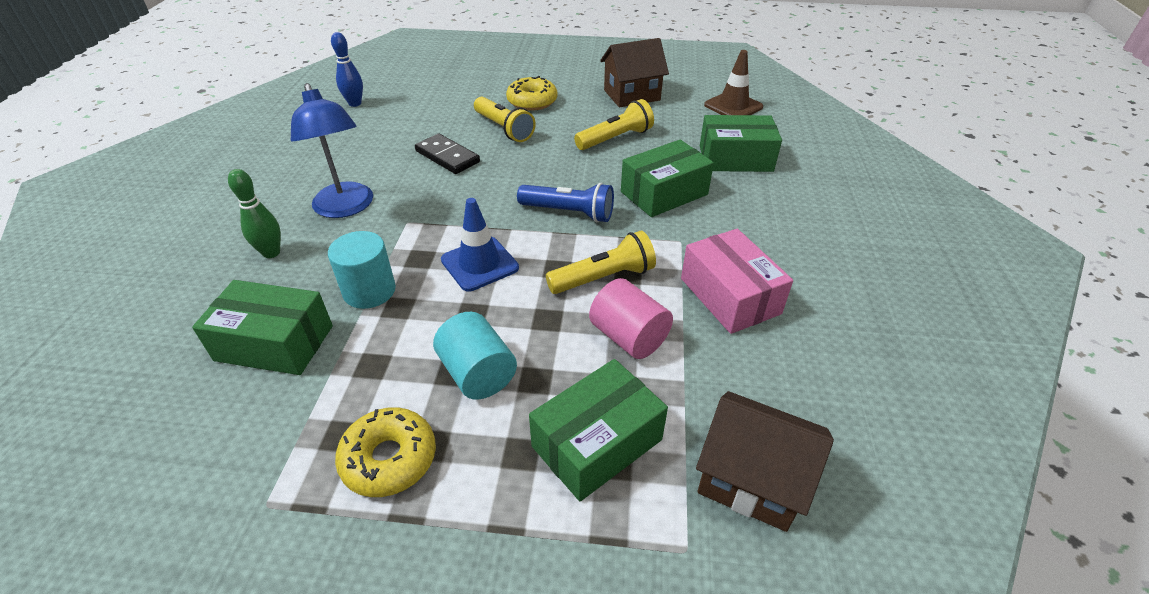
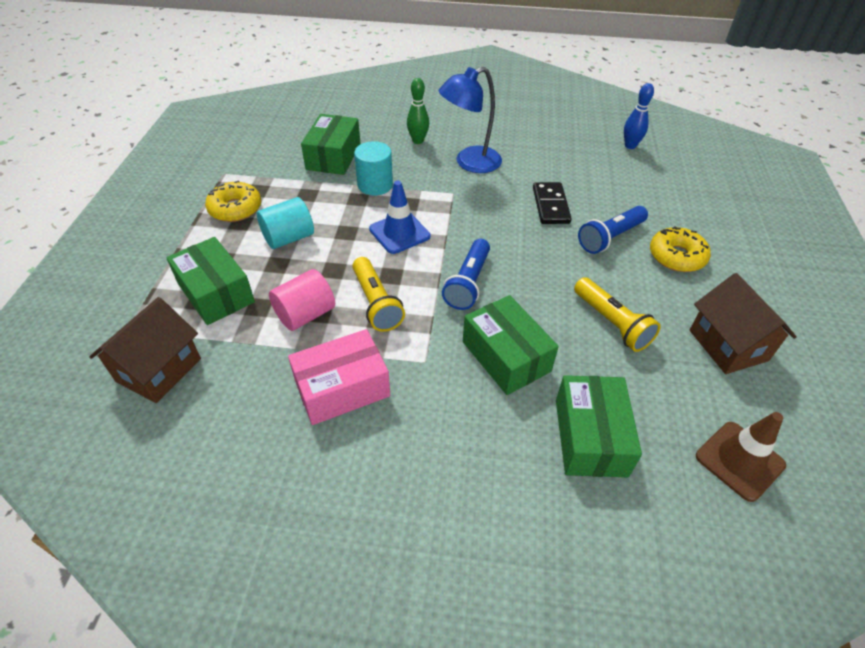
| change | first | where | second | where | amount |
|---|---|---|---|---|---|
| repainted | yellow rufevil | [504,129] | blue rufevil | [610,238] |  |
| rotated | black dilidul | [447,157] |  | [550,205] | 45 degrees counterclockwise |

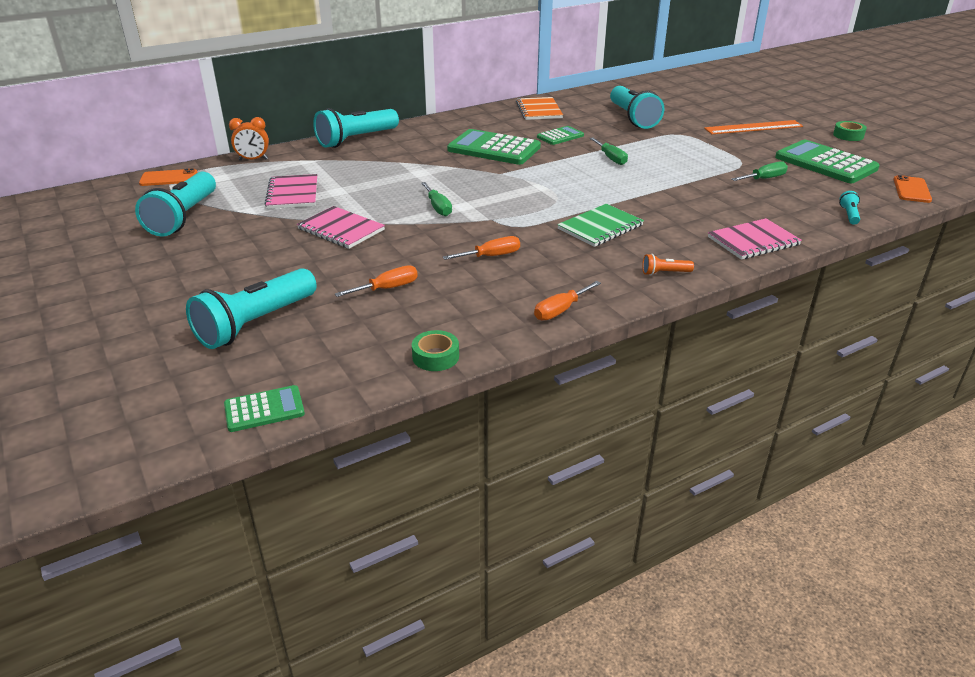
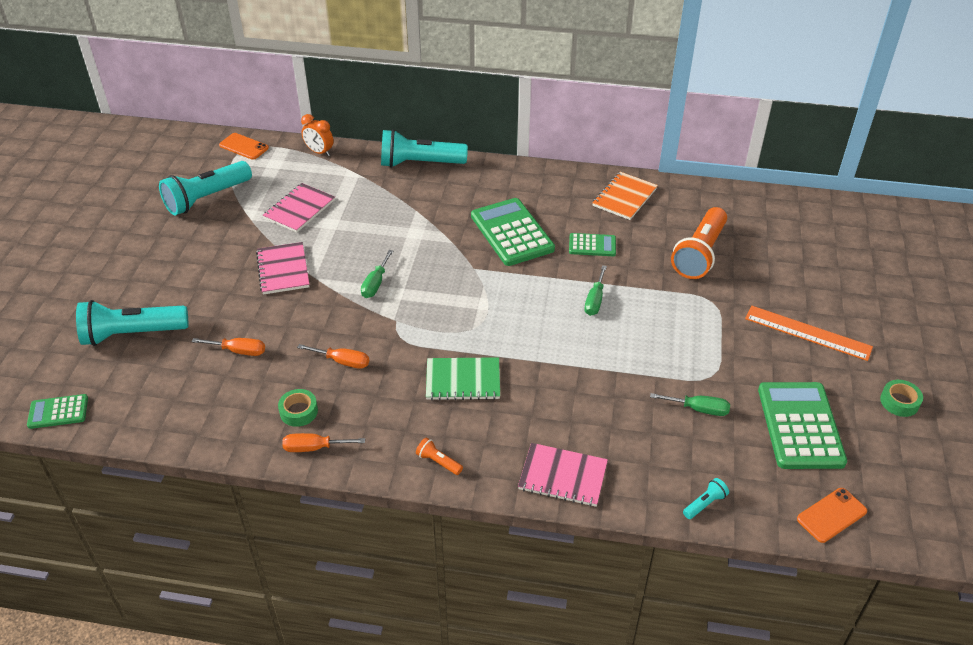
| change | first | where | second | where | amount |
|---|---|---|---|---|---|
| repainted | turquoise rufevil | [633,118] | orange rufevil | [699,254] |  |
| shifted | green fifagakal | [435,357] |  | [299,411] |  |
| rotated | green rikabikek | [264,409] |  | [58,412] | 150 degrees clockwise |

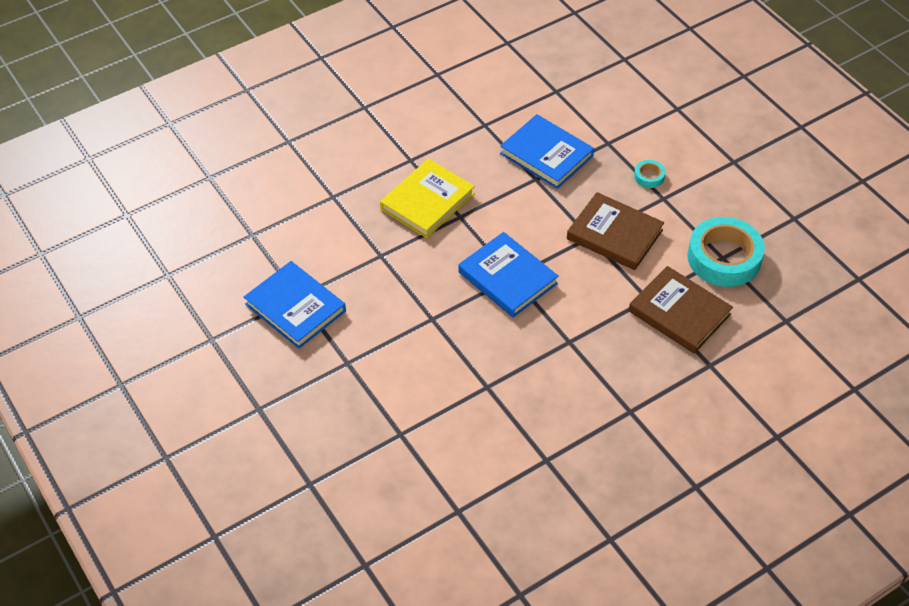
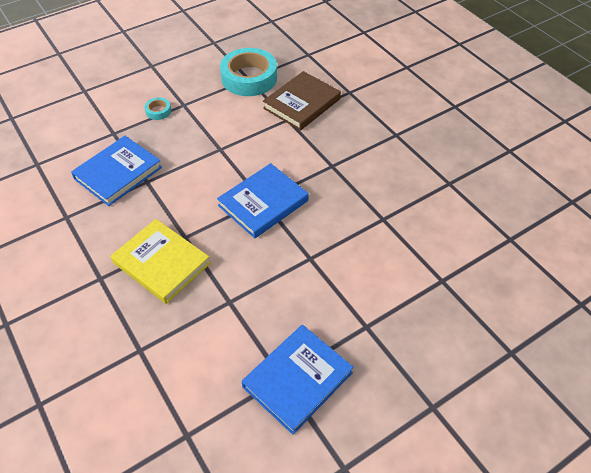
| change | first | where | second | where | amount |
|---|---|---|---|---|---|
| gone | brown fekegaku | [614,234] |  |  |  |

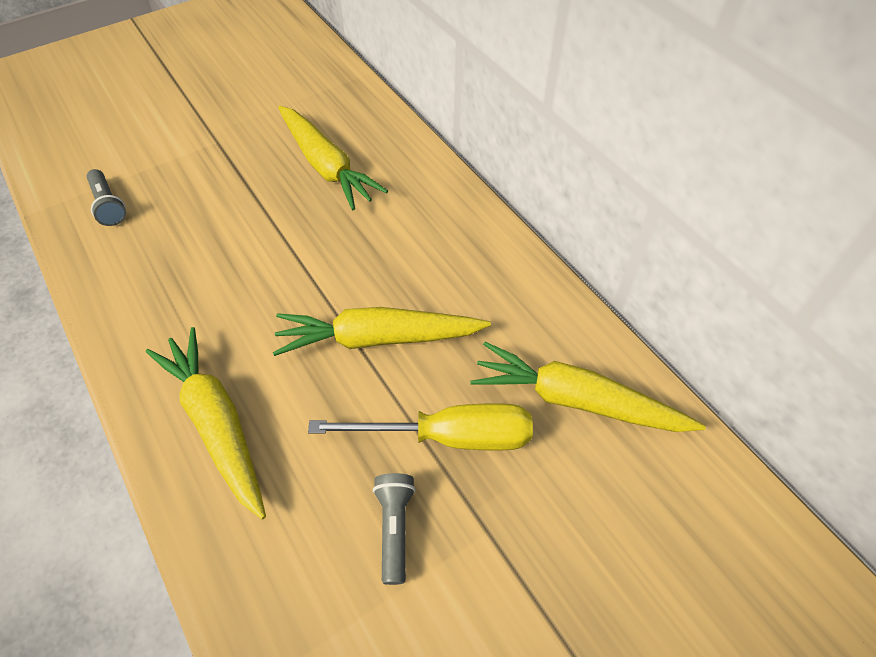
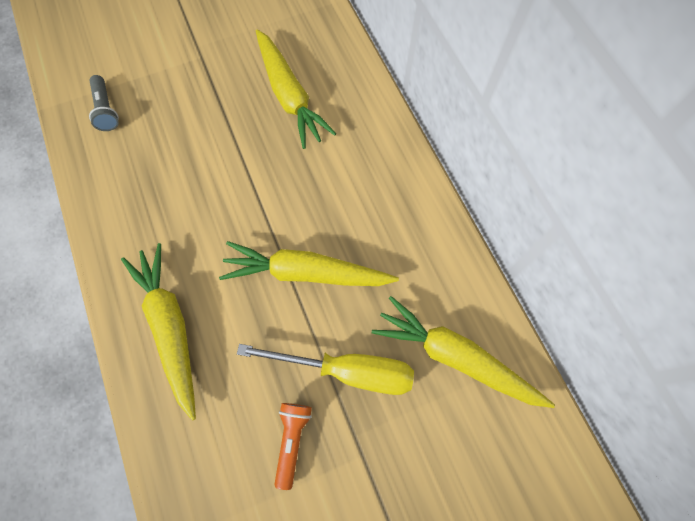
| change | first | where | second | where | amount |
|---|---|---|---|---|---|
| repainted | grey rufevil | [394,528] | orange rufevil | [292,440] |  |

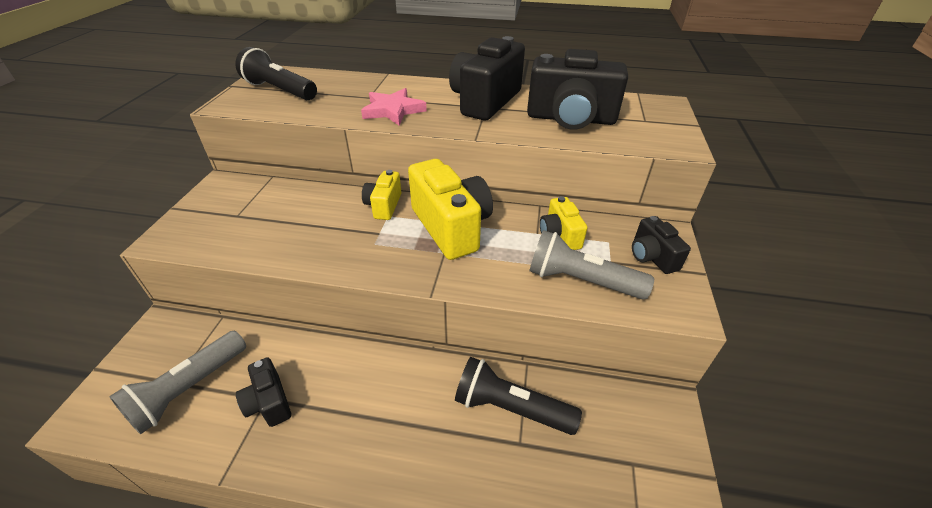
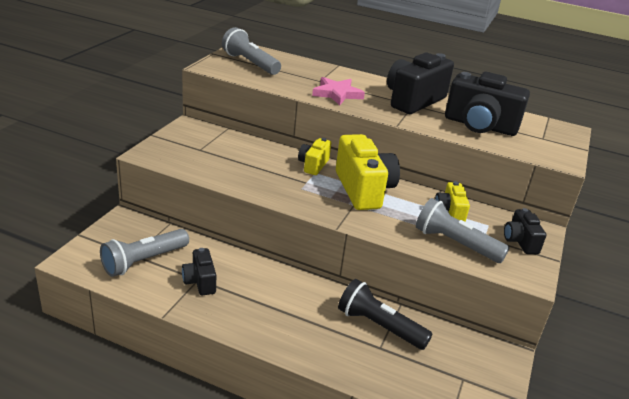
| change | first | where | second | where | amount |
|---|---|---|---|---|---|
| repainted | black rufevil | [280,90] | grey rufevil | [250,63] |  |

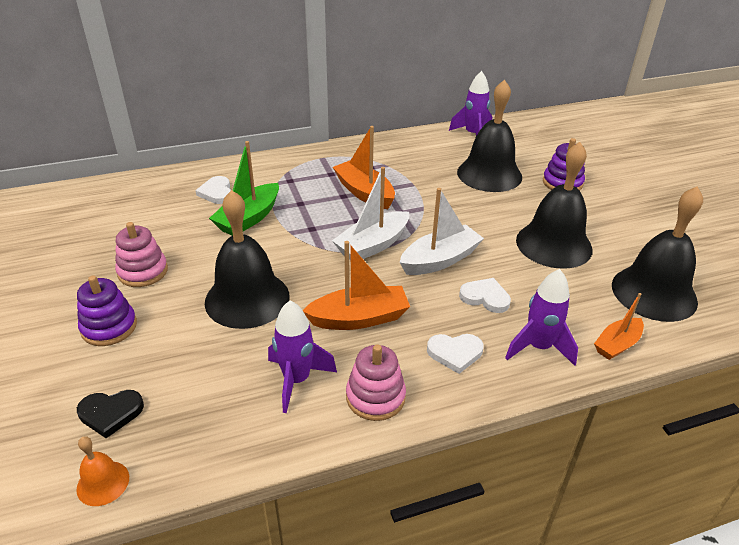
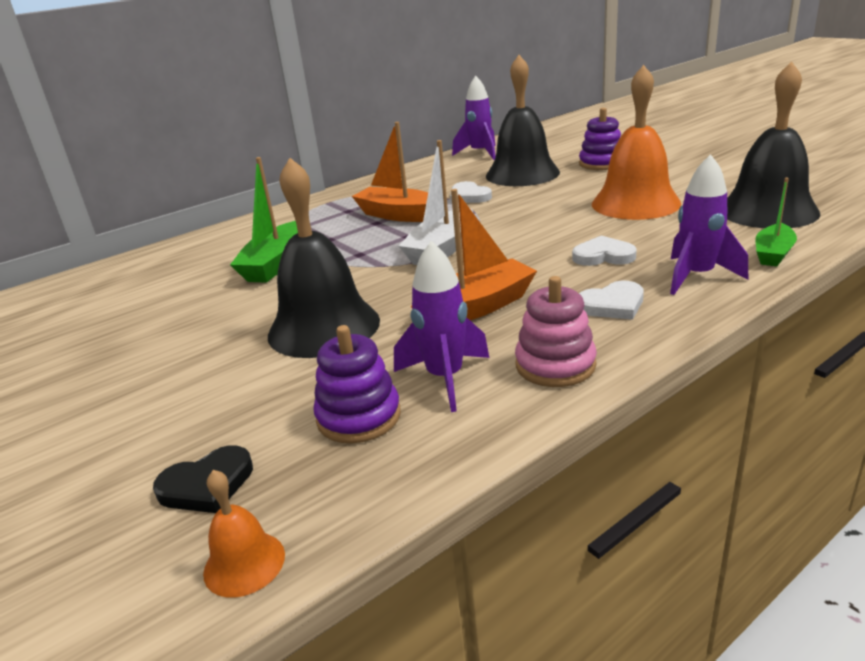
| change | first | where | second | where | amount |
|---|---|---|---|---|---|
| repainted | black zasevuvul | [554,244] | orange zasevuvul | [635,203] |  |
| shifted | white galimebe | [216,192] |  | [469,196] |  |
| gone | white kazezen | [440,260] |  |  |  |
| gone | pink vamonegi | [143,272] |  |  |  |
| shifted | purple vamonegi | [109,327] |  | [359,417] |  |
| repainted | orange kazezen | [617,344] | green kazezen | [773,254] |  |

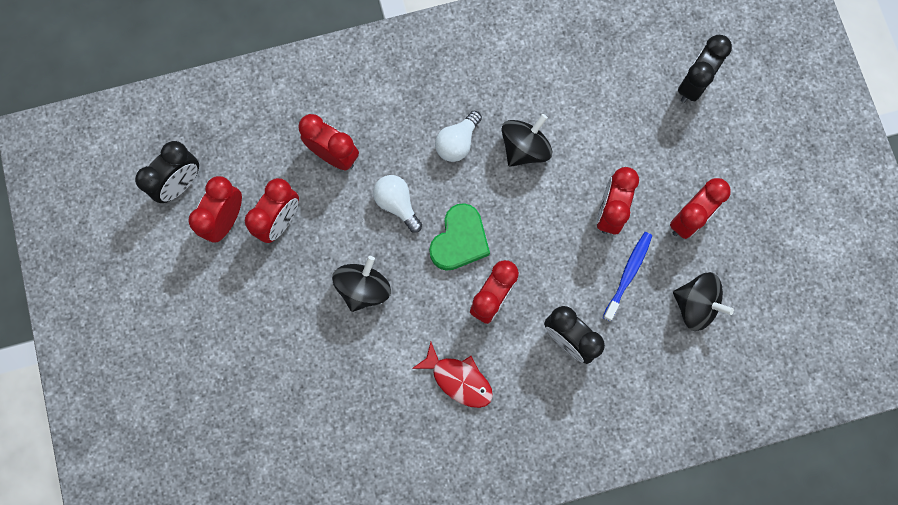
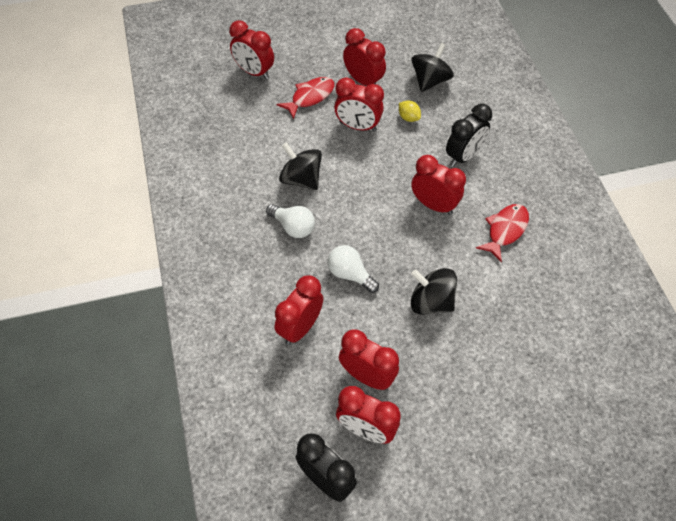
| change | first | where | second | where | amount |
|---|---|---|---|---|---|
| repainted | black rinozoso | [693,84] | red rinozoso | [254,72] |  |
| rotated | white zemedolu | [397,204] |  | [350,274] | 75 degrees clockwise |
| gone | green galimebe | [459,240] |  |  |  |
| swapped | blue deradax | [628,274] | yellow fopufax | [408,118] |  |
| new |  |  | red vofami | [310,97] |  |

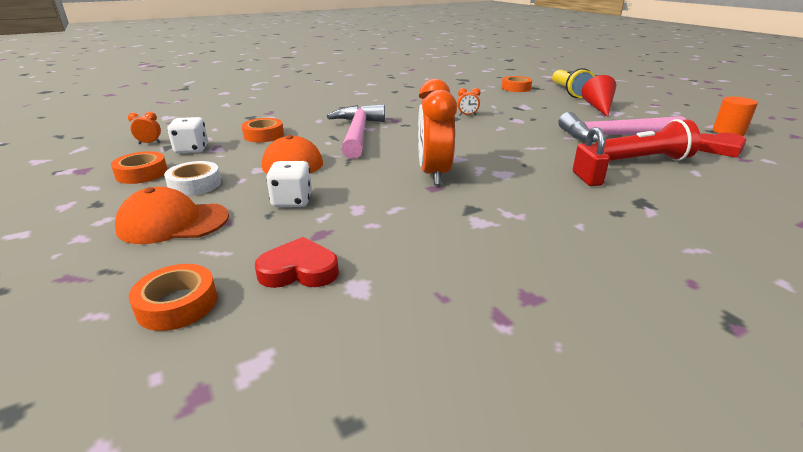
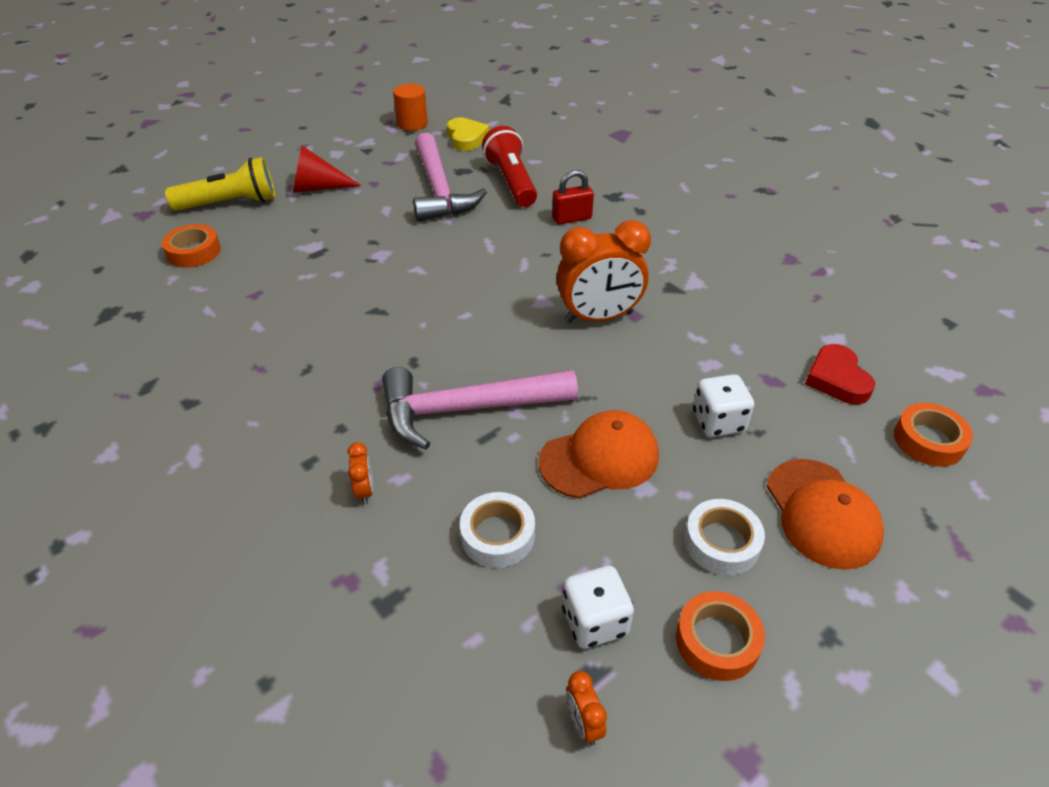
| change | first | where | second | where | amount |
|---|---|---|---|---|---|
| shifted | orange rinozoso | [467,115] |  | [365,491] |  |
| repainted | orange fifagakal | [263,135] | white fifagakal | [497,535] |  |
| repainted | red galimebe | [719,148] | yellow galimebe | [466,138] |  |

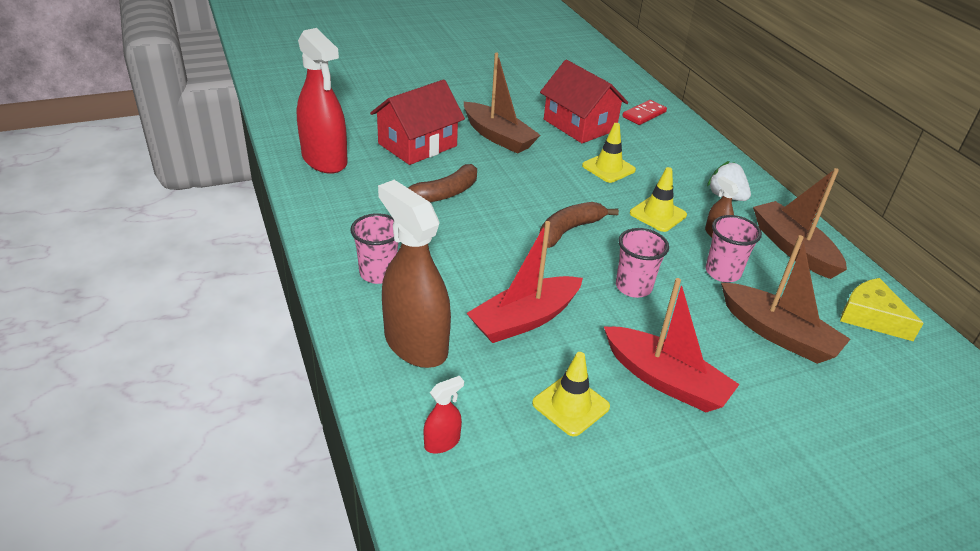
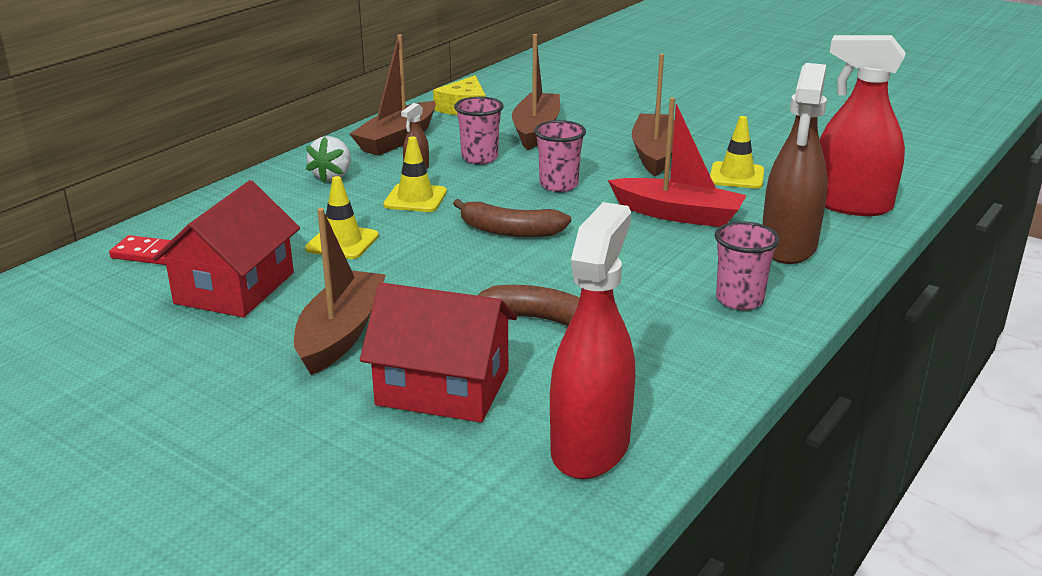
| change | first | where | second | where | amount |
|---|---|---|---|---|---|
| repainted | red kazezen | [665,380] | brown kazezen | [654,154] |  |
| scaled | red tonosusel | [442,442] |  | [851,205] | x2.34 |

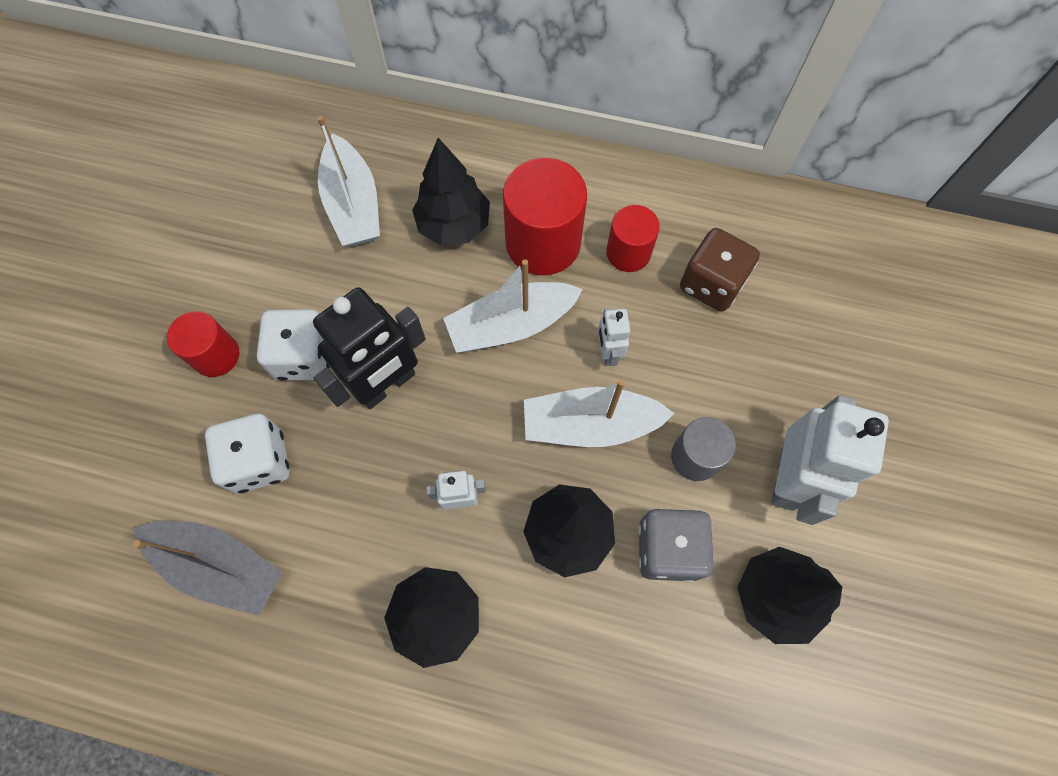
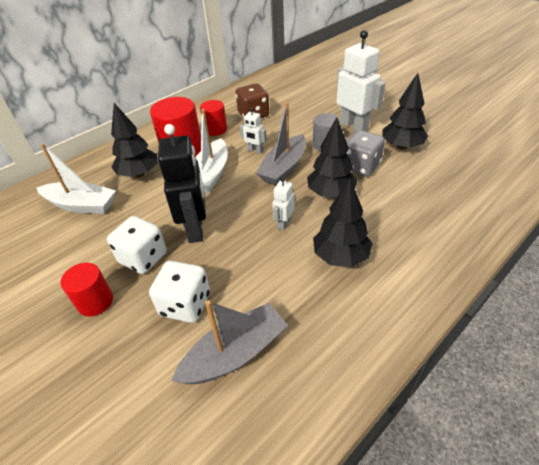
| change | first | where | second | where | amount |
|---|---|---|---|---|---|
| repainted | white kazezen | [590,424] | grey kazezen | [284,168] |  |

